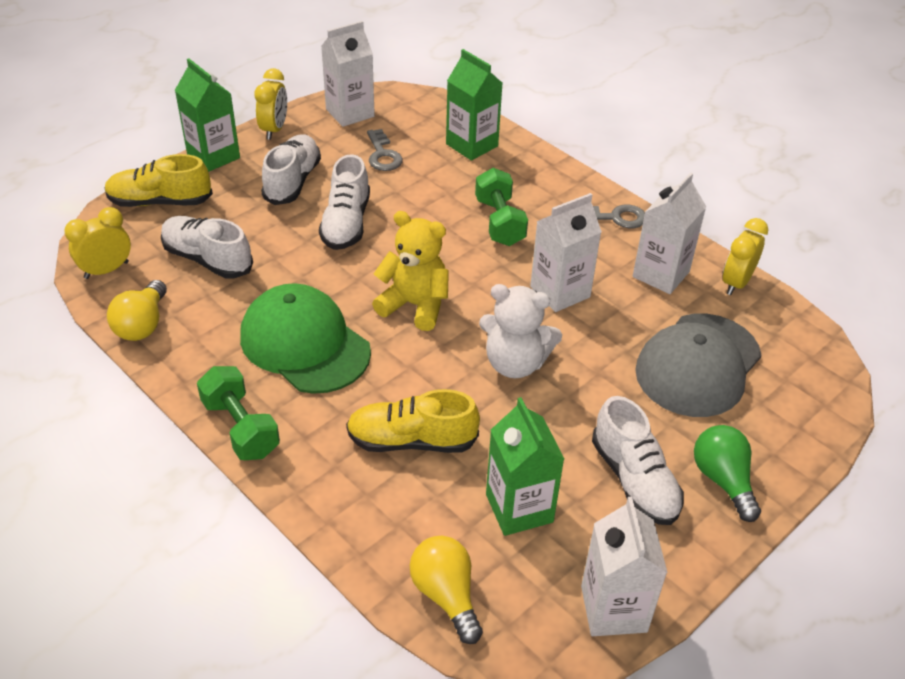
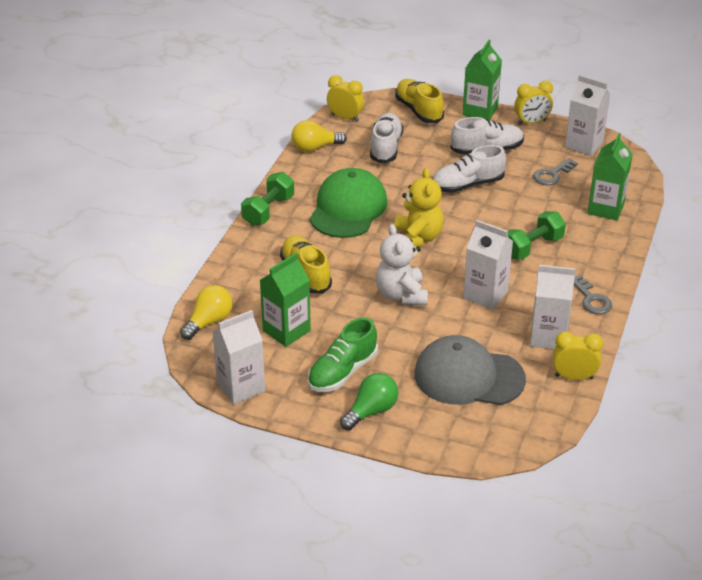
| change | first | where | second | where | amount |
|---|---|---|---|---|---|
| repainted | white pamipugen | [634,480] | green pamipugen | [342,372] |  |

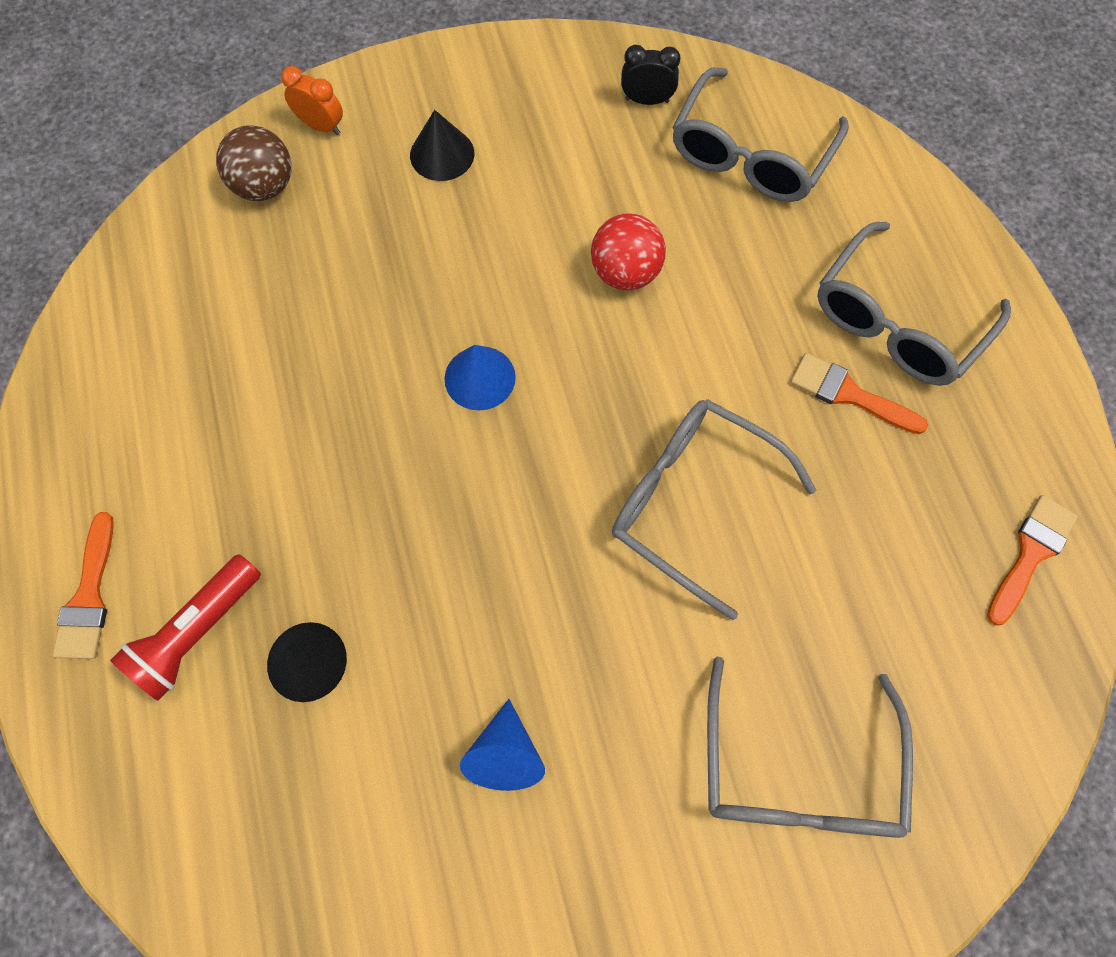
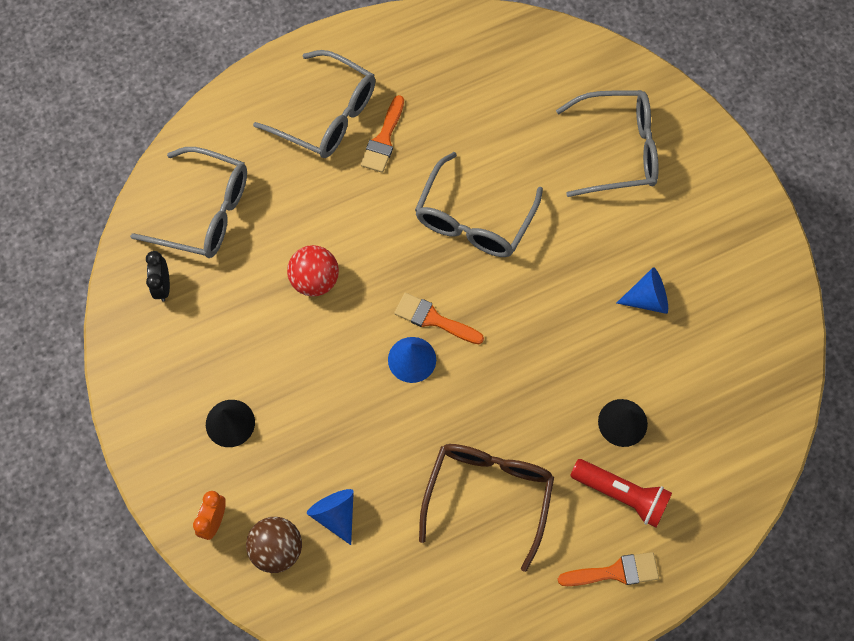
| change | first | where | second | where | amount |
|---|---|---|---|---|---|
| shifted | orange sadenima | [1030,553] |  | [433,319] |  |
| new |  |  | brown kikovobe | [488,495] |  |
| new |  |  | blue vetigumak | [335,514] |  |

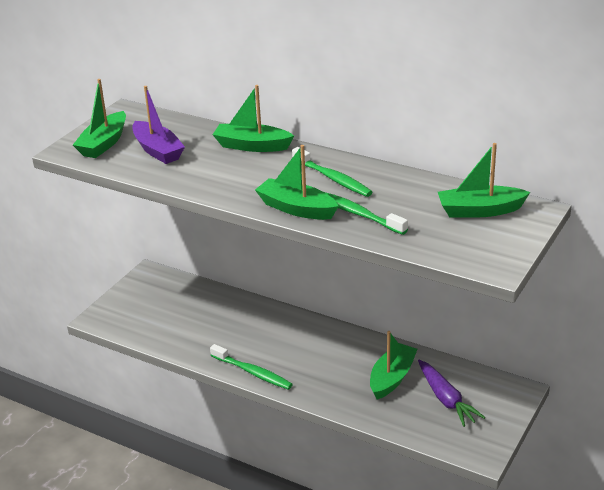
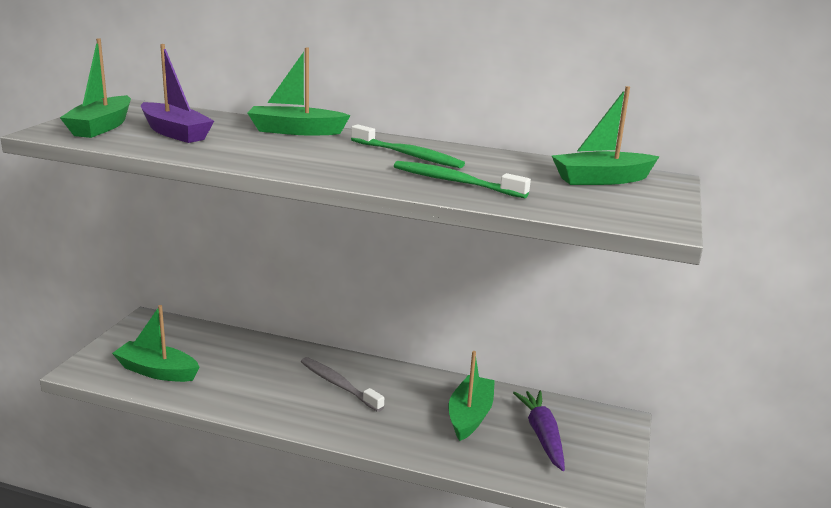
| change | first | where | second | where | amount |
|---|---|---|---|---|---|
| shifted | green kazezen | [296,208] |  | [157,371] |  |
| gone | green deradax | [252,372] |  |  |  |
| rotated | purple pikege | [446,399] |  | [542,435] | 150 degrees counterclockwise |
| new |  |  | grey deradax | [338,385] |  |

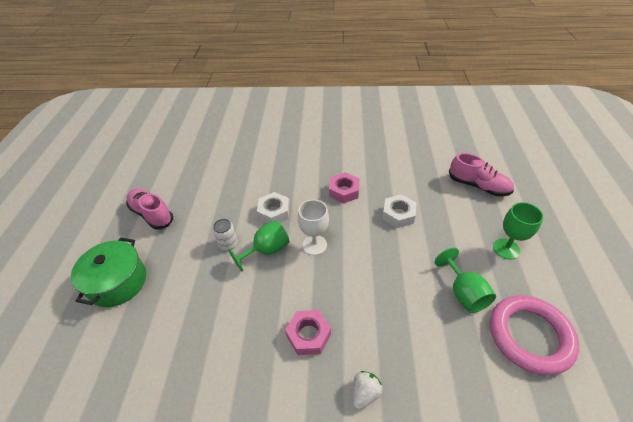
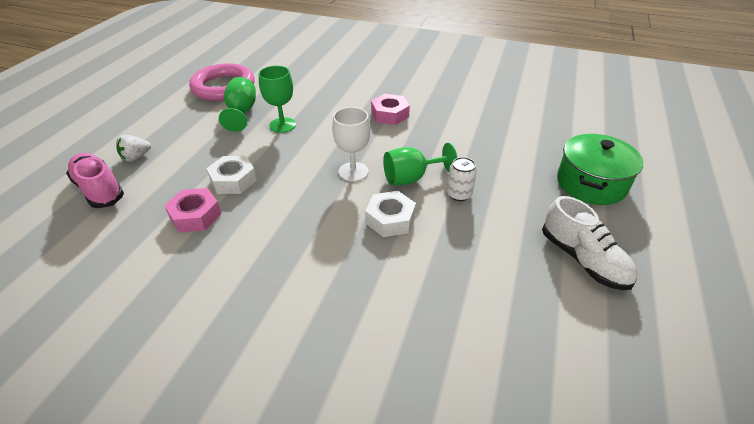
| change | first | where | second | where | amount |
|---|---|---|---|---|---|
| shifted | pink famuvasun | [344,191] |  | [195,216] |  |
| repainted | pink pamipugen | [152,214] | white pamipugen | [583,259] |  |
| shifted | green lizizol | [506,249] |  | [282,125] |  |
| shifted | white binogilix | [365,393] |  | [136,157] |  |

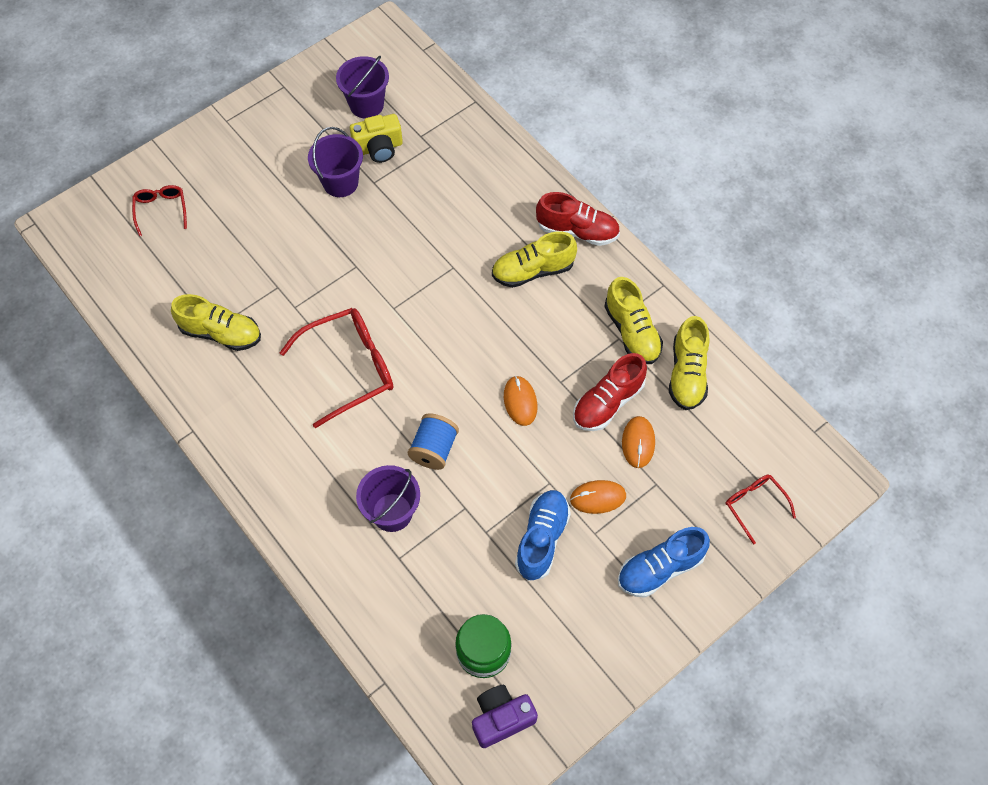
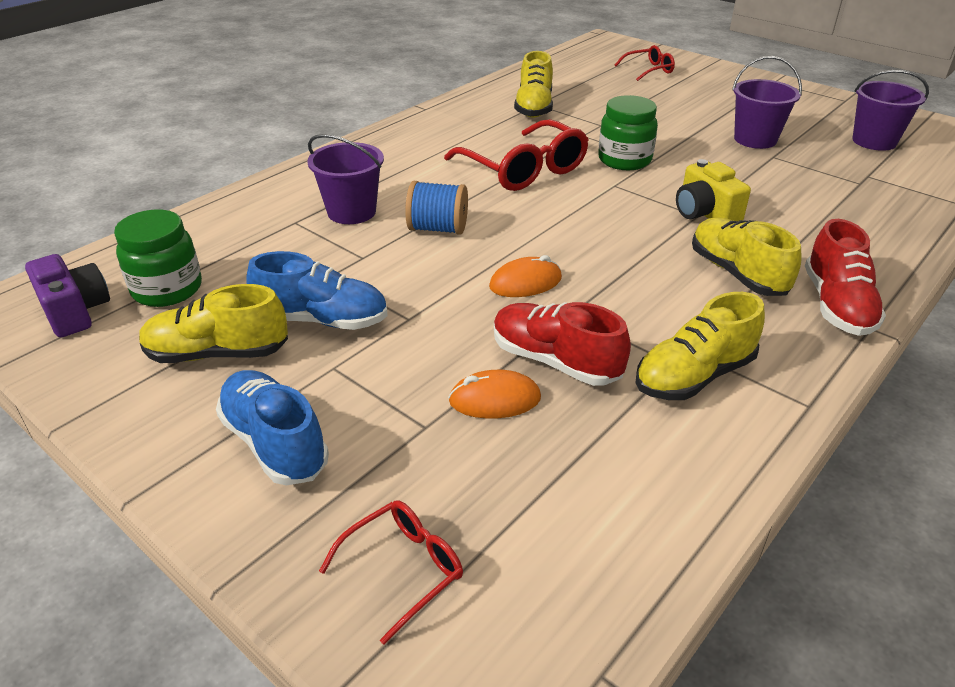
| change | first | where | second | where | amount |
|---|---|---|---|---|---|
| shifted | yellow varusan | [379,148] |  | [705,213] |  |
| shifted | yellow pamipugen | [687,373] |  | [218,353] |  |
| gone | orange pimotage | [597,498] |  |  |  |
| new |  |  | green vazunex | [624,160] |  |

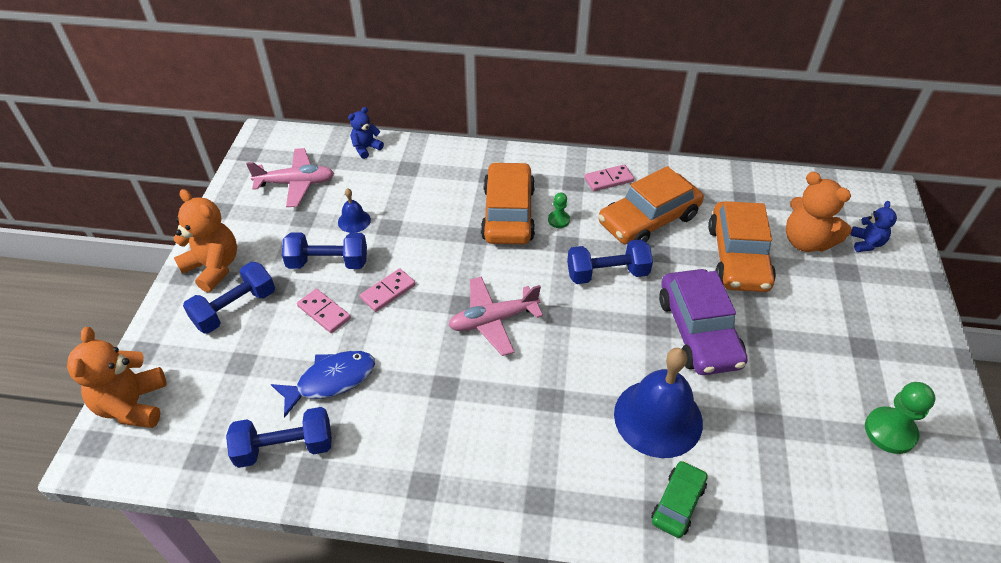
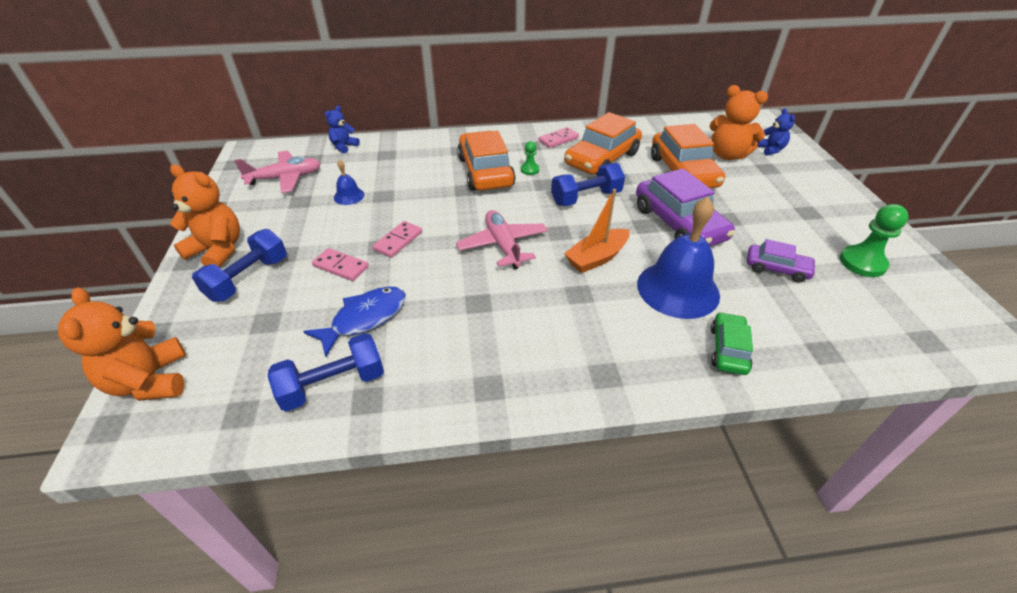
| change | first | where | second | where | amount |
|---|---|---|---|---|---|
| gone | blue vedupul | [328,263] |  |  |  |
| rotated | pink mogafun | [493,320] |  | [503,245] | 105 degrees clockwise |
| new |  |  | orange kazezen | [596,258] |  |
| new |  |  | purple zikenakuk | [776,268] |  |

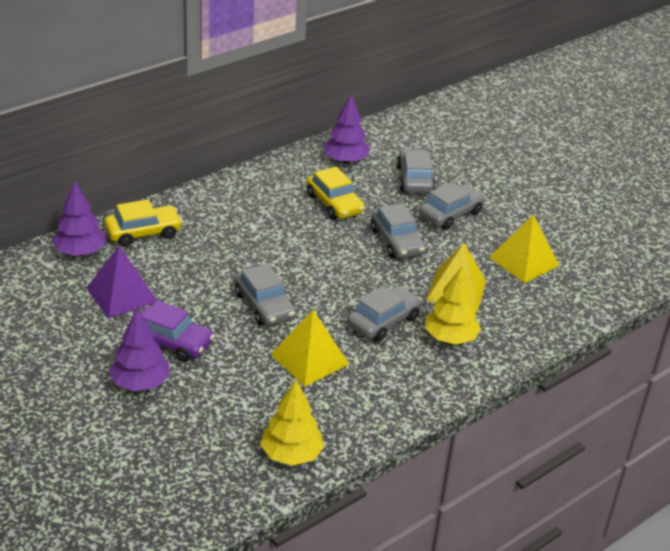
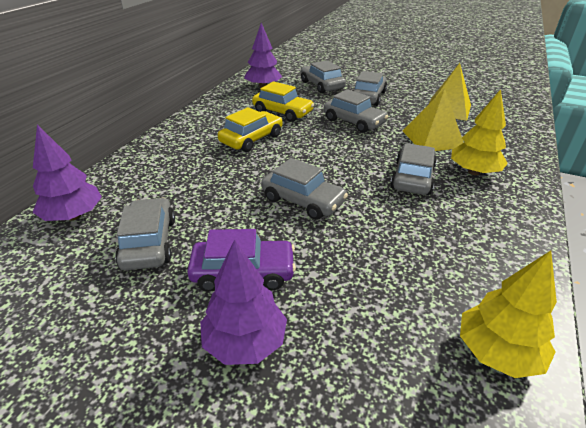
| change | first | where | second | where | amount |
|---|---|---|---|---|---|
| shifted | yellow zikenakuk | [143,232] |  | [251,139] |  |
| swapped | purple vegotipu | [122,295] | grey zikenakuk | [149,243] |  |
| gone | yellow vegotipu | [309,359] |  |  |  |

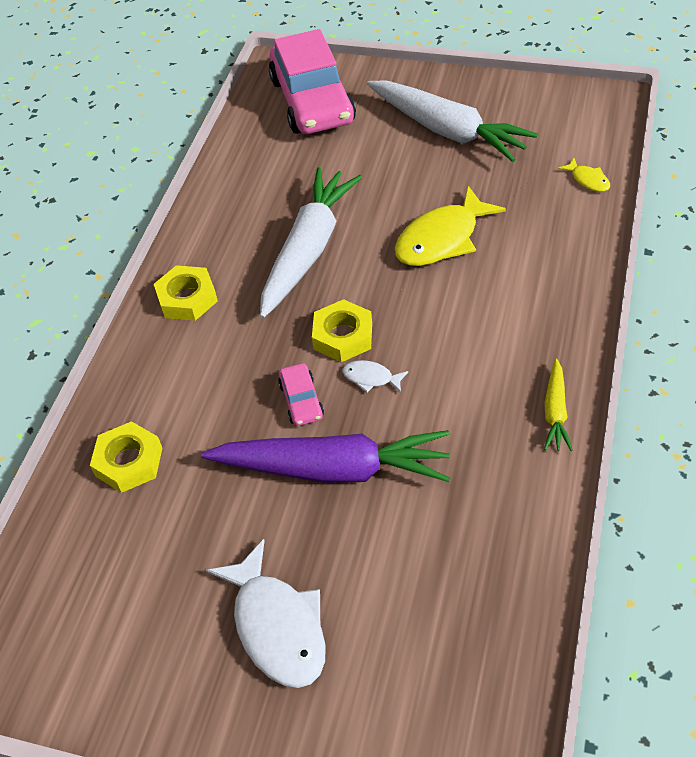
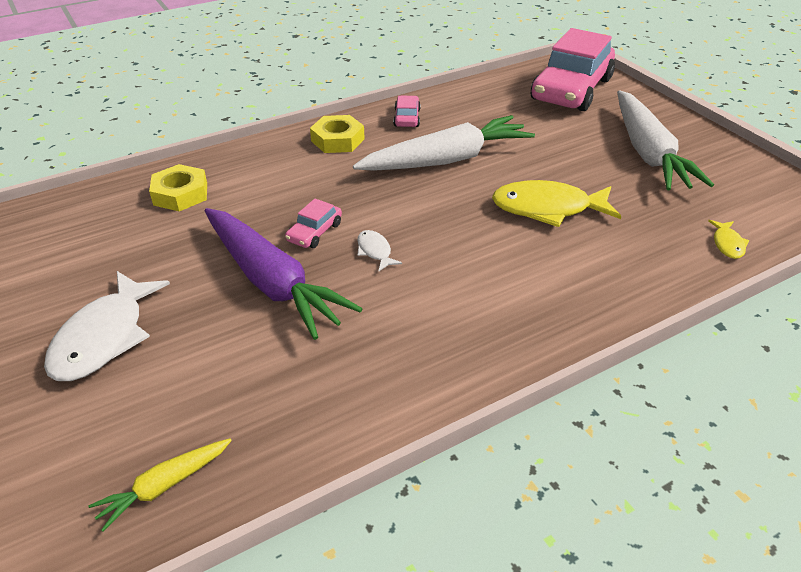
| change | first | where | second | where | amount |
|---|---|---|---|---|---|
| gone | yellow famuvasun | [343,336] |  |  |  |
| shifted | yellow pikege | [555,411] |  | [165,486] |  |
| new |  |  | pink zikenakuk | [407,118] |  |

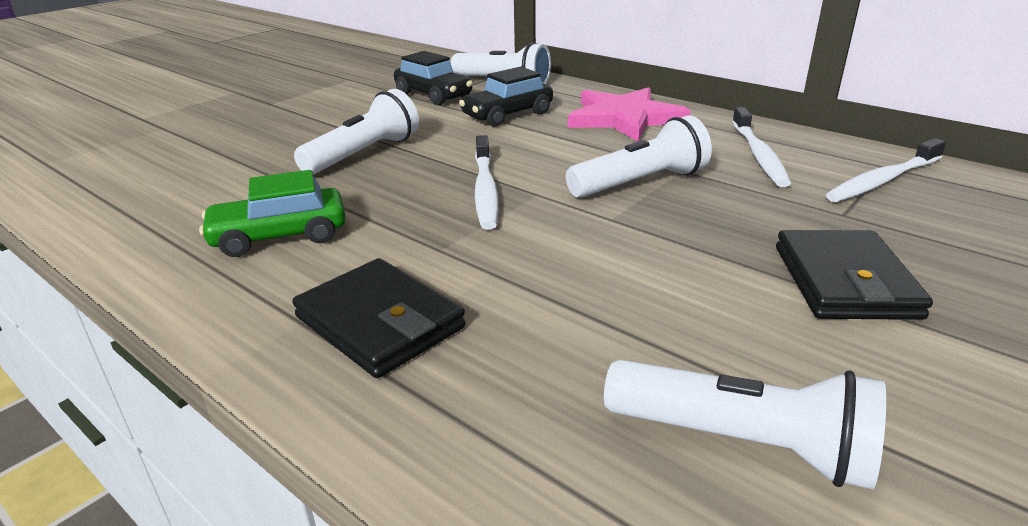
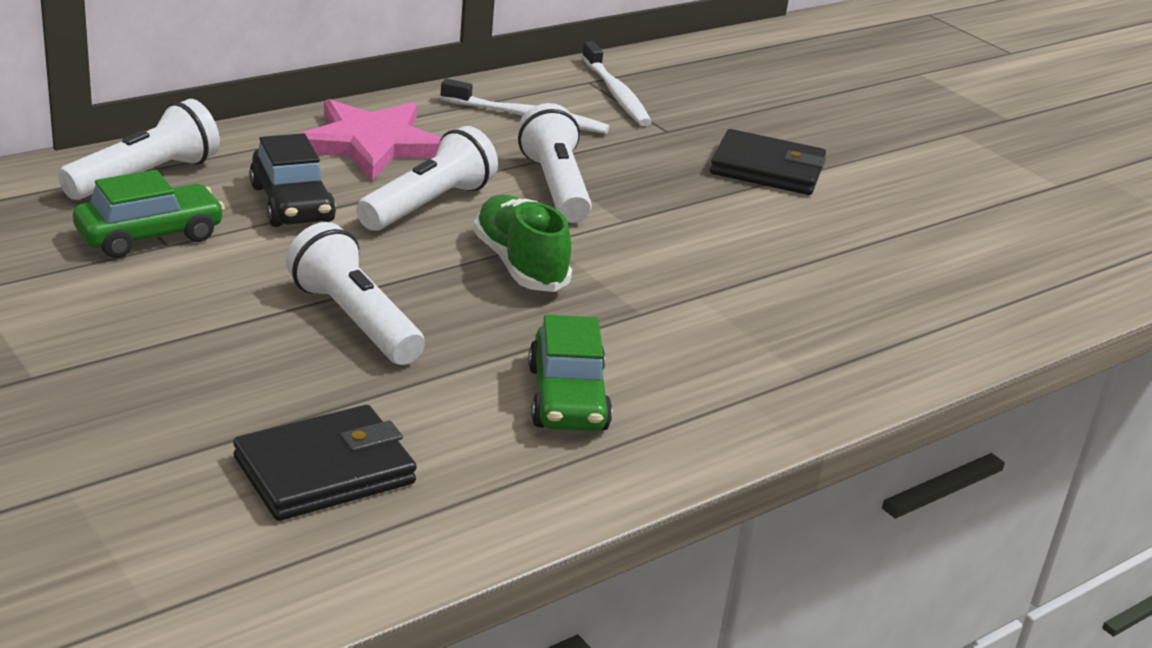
| change | first | where | second | where | amount |
|---|---|---|---|---|---|
| repainted | black zikenakuk | [433,95] | green zikenakuk | [150,236] |  |
| swapped | white deradax | [485,189] | green pamipugen | [520,264] |  |
| shifted | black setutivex | [379,322] |  | [324,471] |  |
| shifted | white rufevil | [742,444] |  | [428,205] |  |

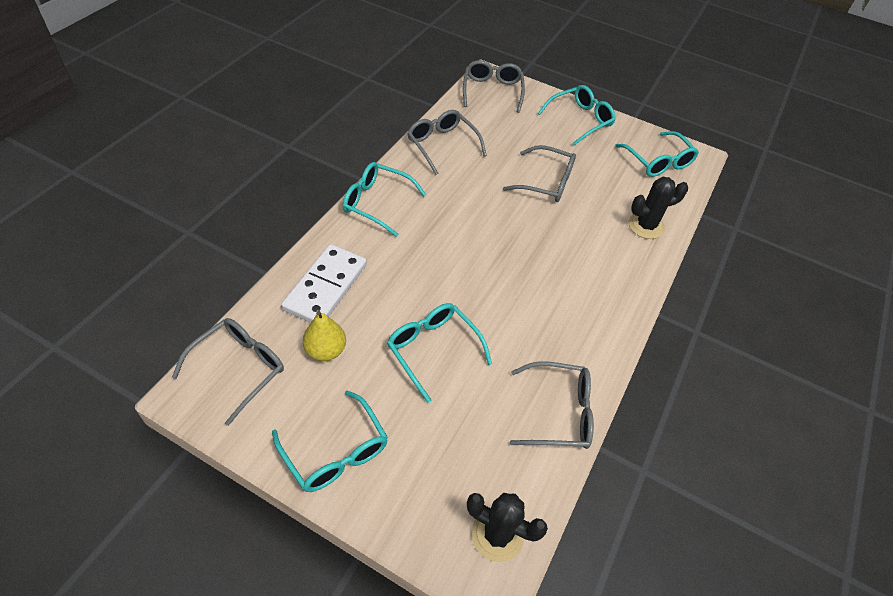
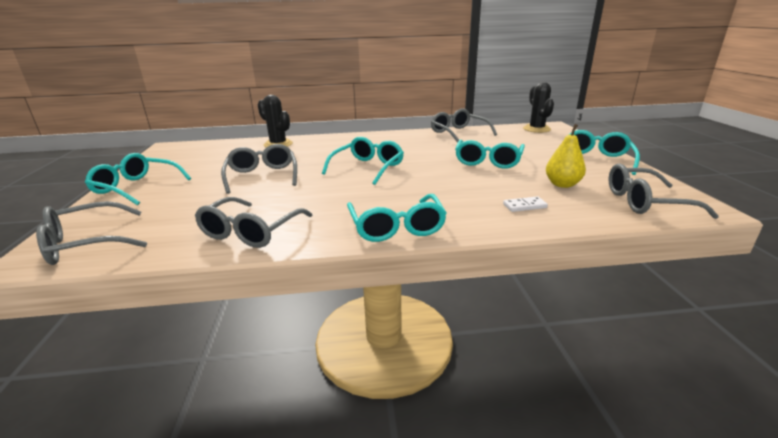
| change | first | where | second | where | amount |
|---|---|---|---|---|---|
| shifted | turquoise kikovobe | [658,162] |  | [368,168] |  |
| scaled | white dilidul | [326,287] |  | [524,206] | x0.41 |

